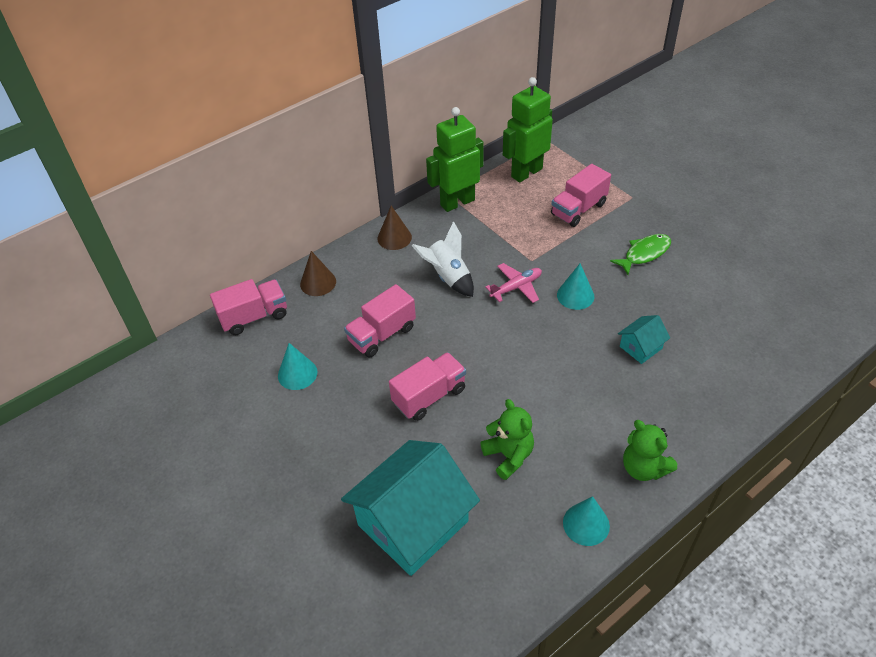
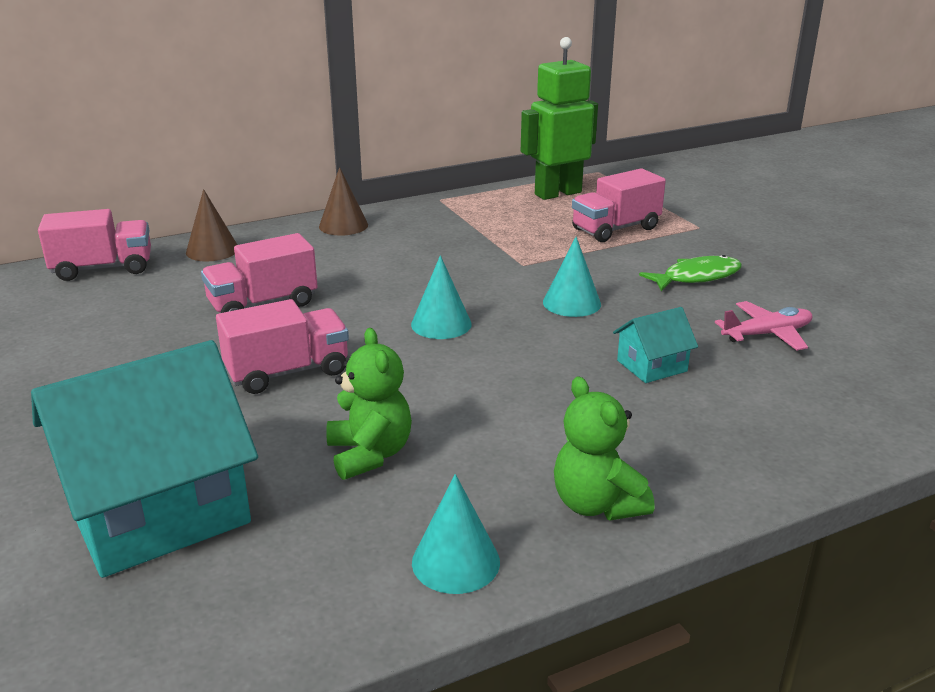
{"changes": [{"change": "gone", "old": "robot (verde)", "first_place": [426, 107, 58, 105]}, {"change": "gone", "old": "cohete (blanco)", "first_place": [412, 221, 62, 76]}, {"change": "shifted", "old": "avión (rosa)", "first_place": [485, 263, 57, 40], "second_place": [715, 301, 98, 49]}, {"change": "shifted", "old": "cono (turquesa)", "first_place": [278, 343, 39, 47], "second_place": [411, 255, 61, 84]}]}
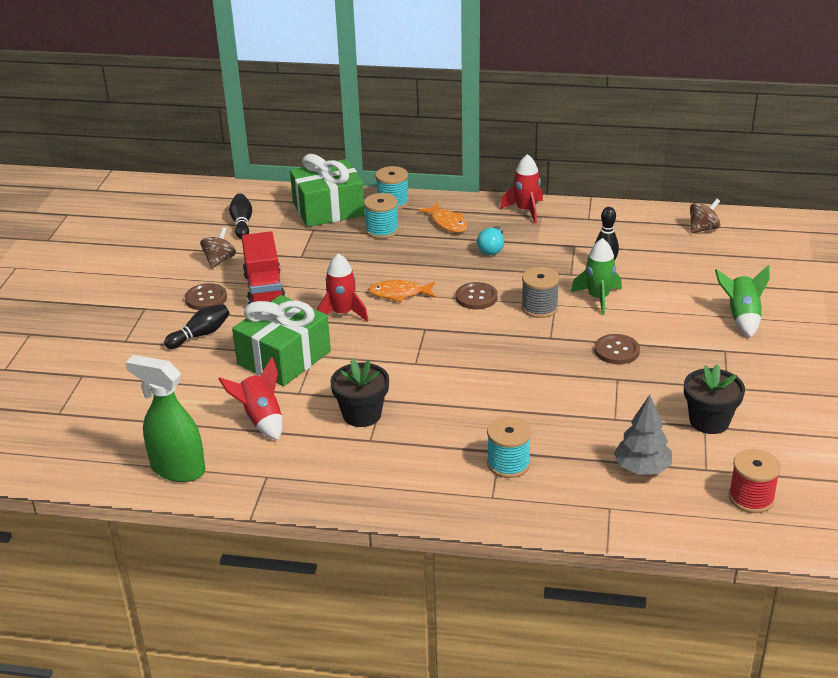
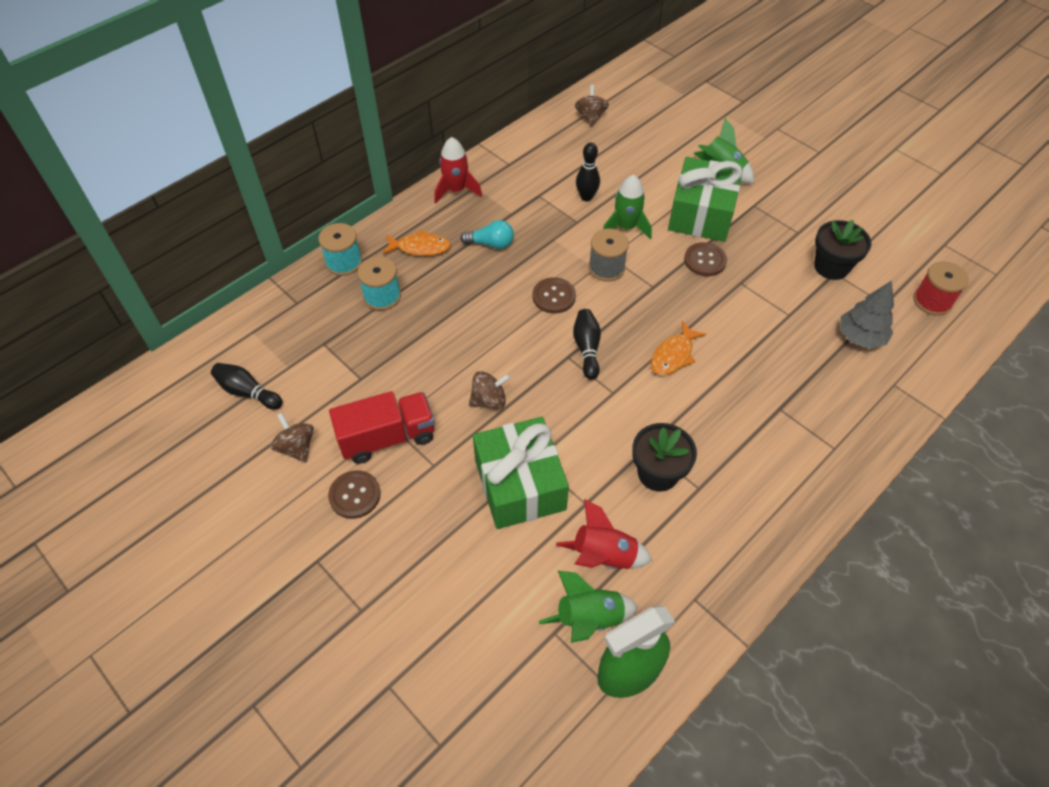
{"changes": [{"change": "shifted", "old": "regalo (verde)", "first_place": [290, 154, 75, 73], "second_place": [668, 157, 75, 85]}, {"change": "rotated", "old": "bombilla (turquesa)", "first_place": [477, 226, 27, 29], "second_place": [460, 220, 54, 29], "degrees": -45}, {"change": "rotated", "old": "camión (rojo)", "first_place": [242, 231, 44, 73], "second_place": [329, 391, 106, 73], "degrees": -45}, {"change": "swapped", "old": "cohete (rojo)", "new": "peonza (marrón)", "first_place": [317, 253, 52, 69], "second_place": [469, 371, 41, 38]}, {"change": "shifted", "old": "pez (naranja)", "first_place": [368, 280, 67, 22], "second_place": [651, 321, 55, 54]}, {"change": "shifted", "old": "bolo (negro)", "first_place": [164, 304, 65, 45], "second_place": [573, 309, 28, 71]}, {"change": "gone", "old": "carrete (turquesa)", "first_place": [487, 417, 45, 61]}, {"change": "new", "new": "cohete (verde)", "second_place": [539, 571, 99, 72]}]}
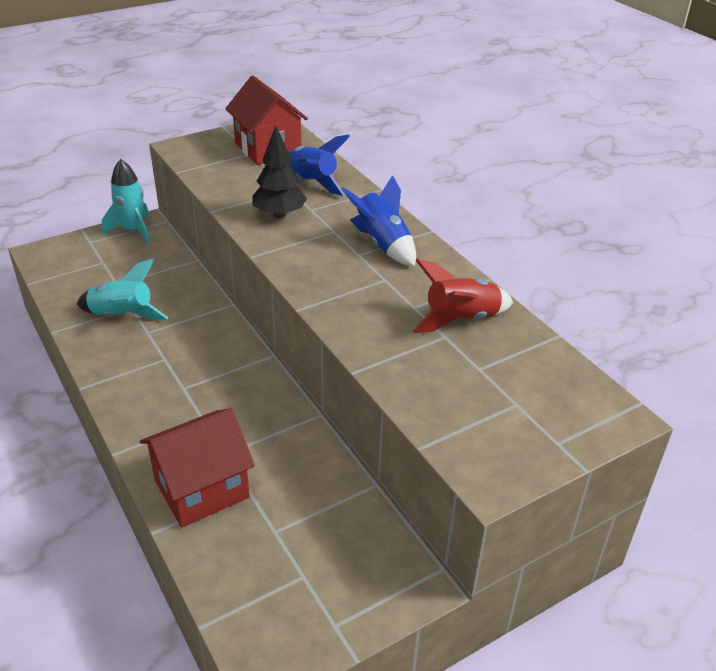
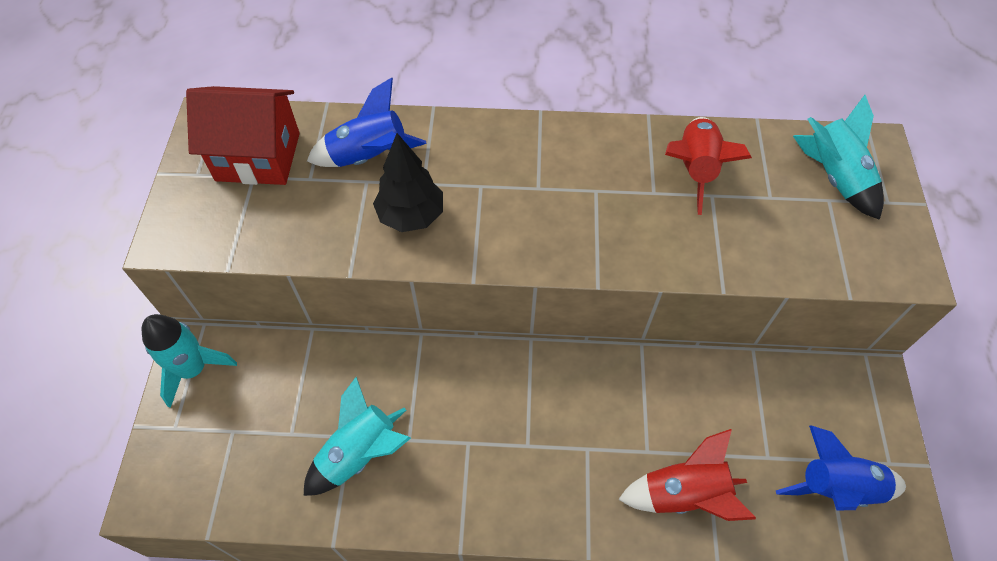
{"changes": [{"change": "shifted", "old": "cohete (azul)", "first_place": [341, 175, 75, 91], "second_place": [776, 425, 130, 86]}, {"change": "swapped", "old": "casa (rojo)", "new": "cohete (rojo)", "first_place": [140, 408, 115, 120], "second_place": [618, 429, 138, 92]}, {"change": "new", "new": "cohete (turquesa)", "second_place": [793, 95, 91, 125]}]}
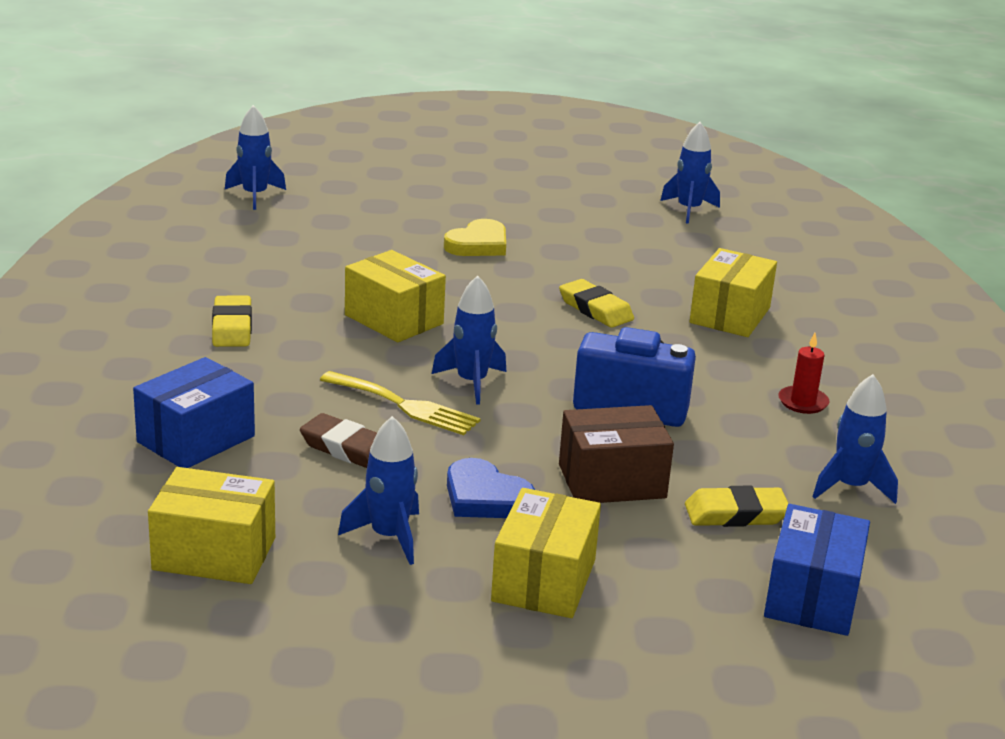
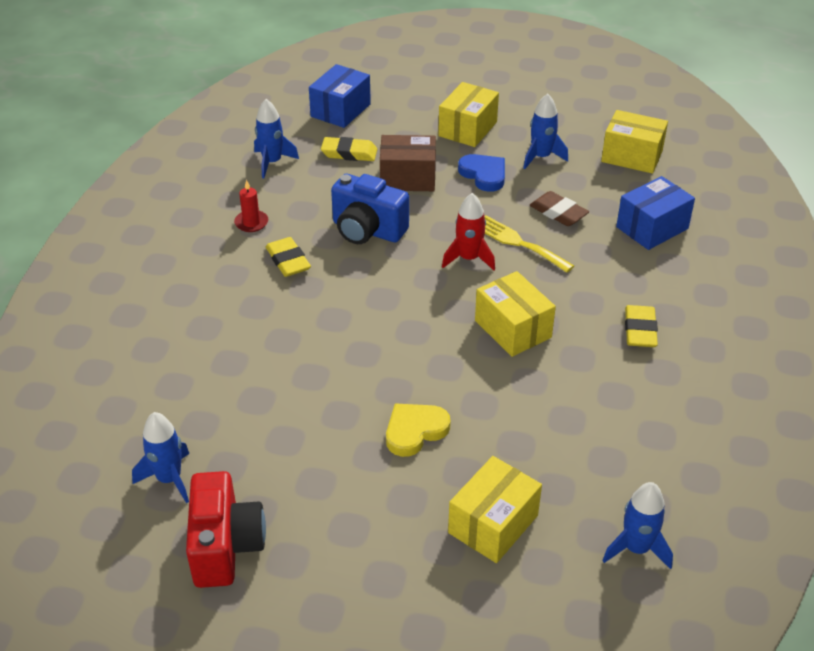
{"changes": [{"change": "shifted", "old": "caja (amarillo)", "first_place": [689, 248, 88, 89], "second_place": [448, 456, 94, 107]}, {"change": "repainted", "old": "cohete (azul)", "new": "cohete (rojo)", "first_place": [432, 275, 74, 130], "second_place": [442, 193, 53, 77]}, {"change": "shifted", "old": "goma de borrar (amarillo)", "first_place": [559, 279, 75, 49], "second_place": [266, 237, 45, 40]}, {"change": "new", "new": "cámara (rojo)", "second_place": [186, 471, 80, 117]}]}
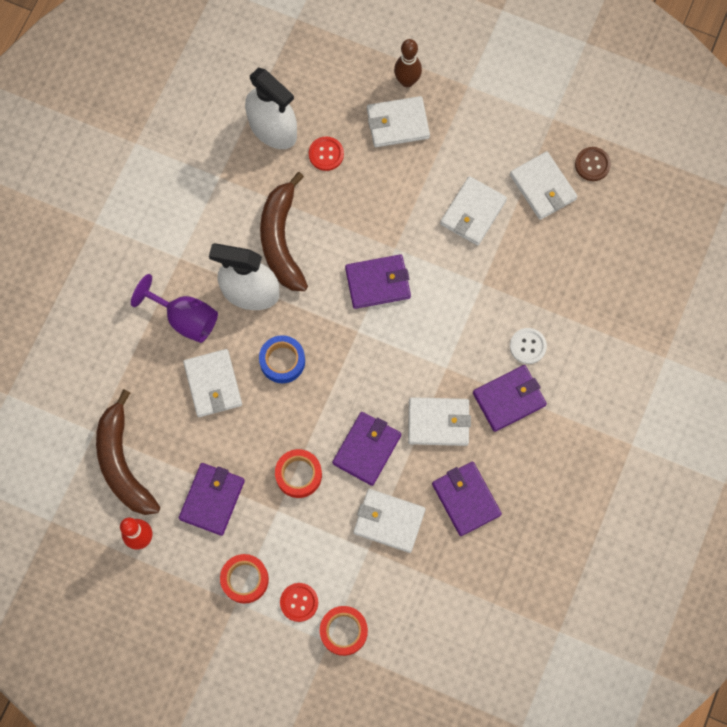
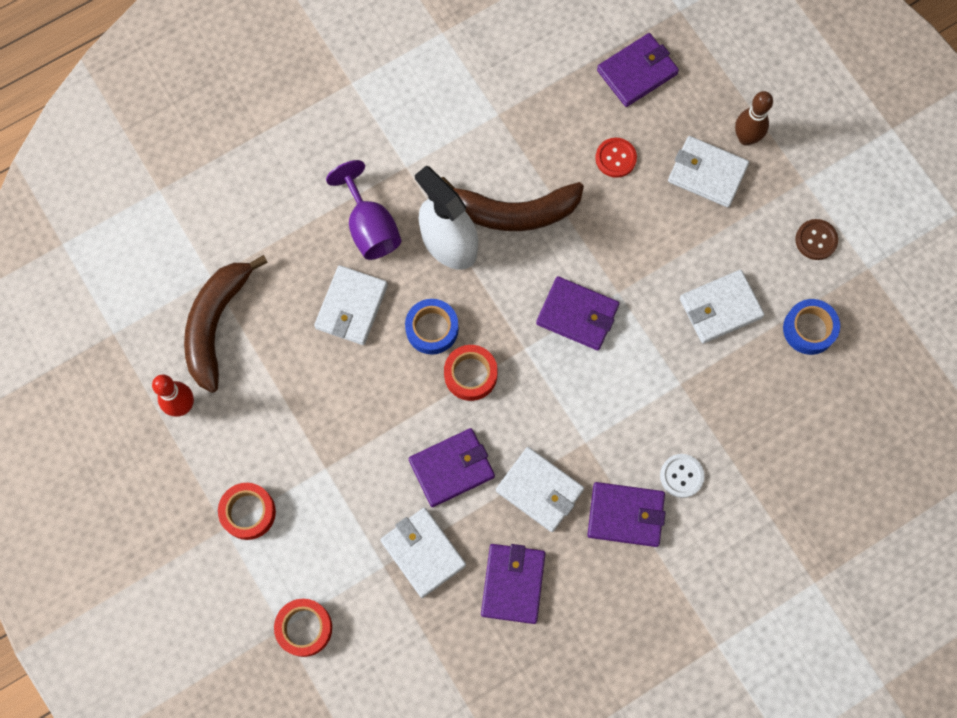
{"changes": [{"change": "gone", "old": "pulverizador (blanco)", "first_place": [245, 68, 52, 81]}, {"change": "shifted", "old": "botón (marrón)", "first_place": [575, 147, 36, 34], "second_place": [795, 219, 43, 41]}, {"change": "swapped", "old": "cartera (blanco)", "new": "cinta adhesiva (azul)", "first_place": [510, 151, 67, 69], "second_place": [783, 299, 57, 56]}, {"change": "rotated", "old": "plátano (marrón)", "first_place": [260, 172, 48, 119], "second_place": [442, 177, 142, 54], "degrees": -120}, {"change": "shifted", "old": "cinta adhesiva (rojo)", "first_place": [275, 449, 47, 49], "second_place": [444, 345, 54, 56]}, {"change": "shifted", "old": "cartera (morado)", "first_place": [179, 463, 66, 73], "second_place": [597, 33, 82, 74]}, {"change": "gone", "old": "botón (rojo)", "first_place": [280, 583, 38, 39]}]}
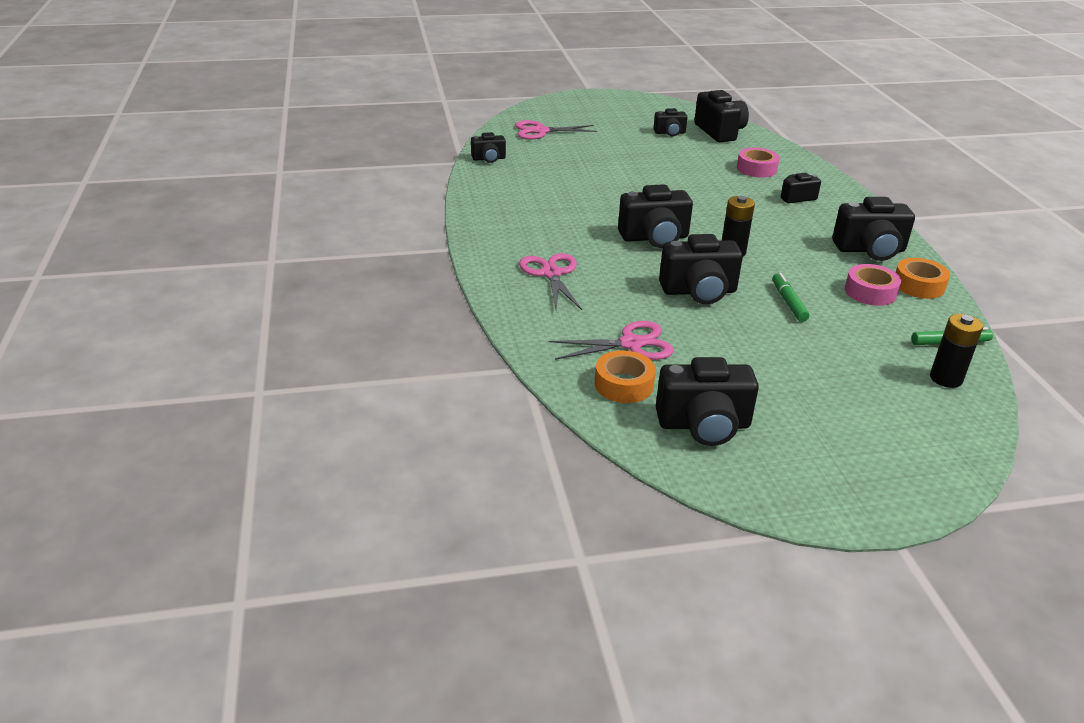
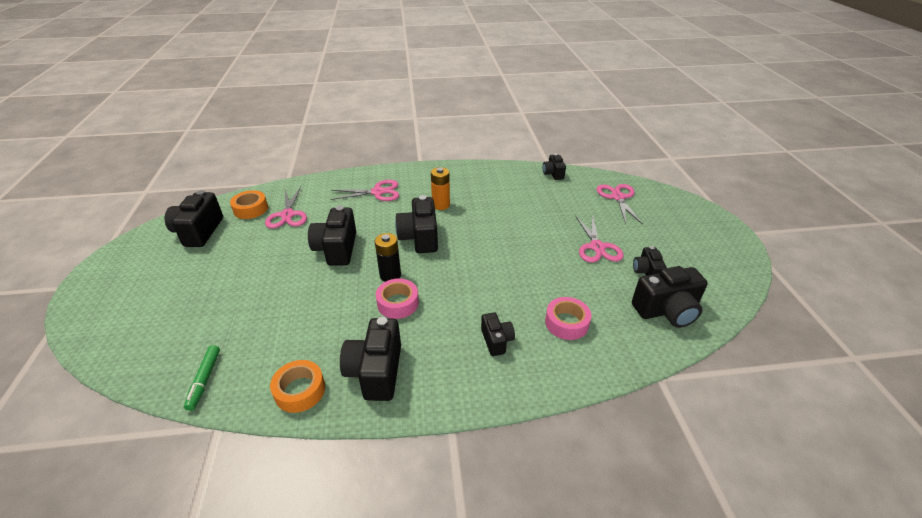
{"changes": [{"change": "shifted", "old": "cinta adhesiva (rosa)", "first_place": [845, 264, 56, 42], "second_place": [376, 278, 43, 41]}, {"change": "gone", "old": "rotulador (verde)", "first_place": [772, 273, 38, 49]}, {"change": "gone", "old": "pila (negro)", "first_place": [930, 314, 53, 74]}, {"change": "new", "new": "pila (naranja)", "second_place": [431, 167, 19, 43]}, {"change": "new", "new": "tijeras (rosa)", "second_place": [575, 214, 49, 49]}]}
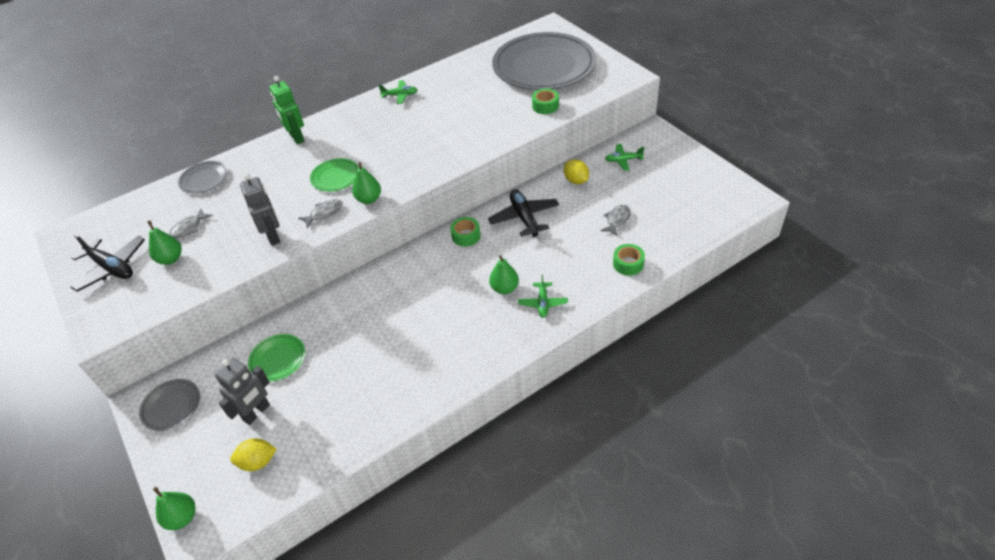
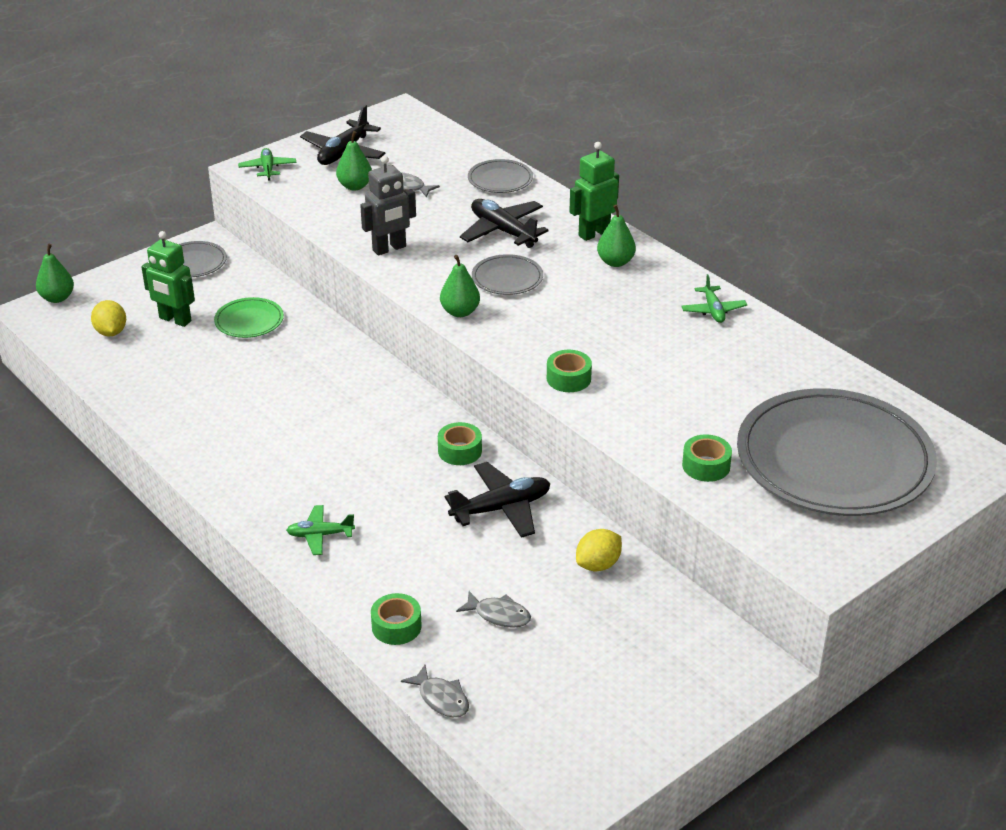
{"changes": [{"change": "shifted", "old": "avión (verde)", "first_place": [605, 144, 40, 27], "second_place": [238, 148, 59, 33]}, {"change": "repainted", "old": "plato (verde)", "new": "plato (gris)", "first_place": [310, 158, 49, 34], "second_place": [472, 254, 71, 41]}, {"change": "shifted", "old": "pez (gris)", "first_place": [298, 199, 45, 29], "second_place": [401, 665, 68, 52]}, {"change": "shifted", "old": "pera (verde)", "first_place": [489, 255, 30, 39], "second_place": [597, 205, 39, 62]}, {"change": "repainted", "old": "robot (gris)", "new": "robot (verde)", "first_place": [215, 358, 55, 67], "second_place": [141, 231, 54, 96]}, {"change": "new", "new": "avión (negro)", "second_place": [460, 199, 88, 49]}, {"change": "new", "new": "cinta adhesiva (verde)", "second_place": [547, 350, 45, 42]}]}
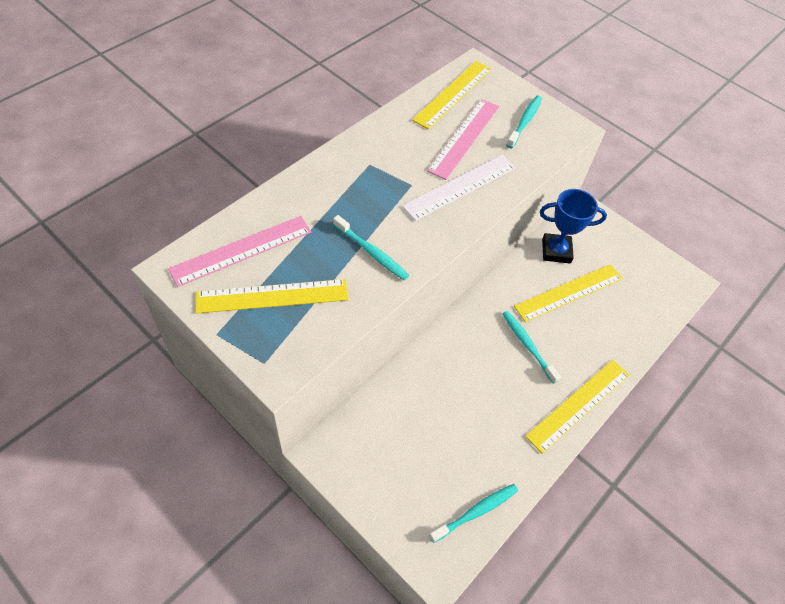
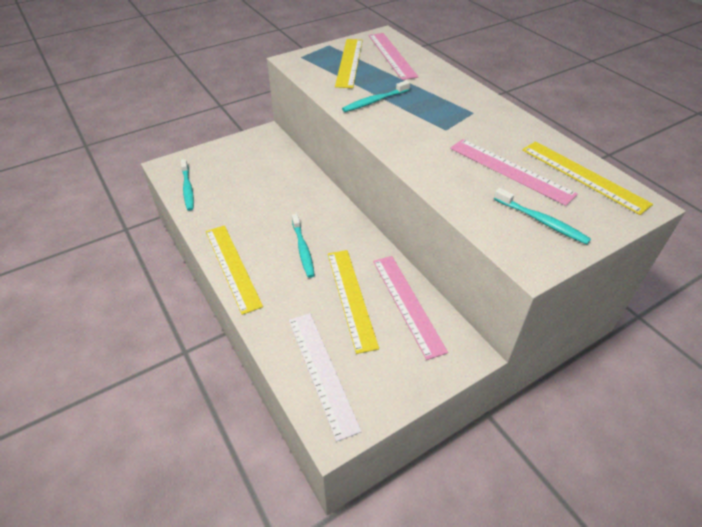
{"changes": [{"change": "shifted", "old": "regla (blanco)", "first_place": [402, 155, 114, 66], "second_place": [289, 313, 73, 129]}, {"change": "swapped", "old": "trofeo (azul)", "new": "regla (rosa)", "first_place": [540, 189, 67, 74], "second_place": [373, 256, 75, 104]}, {"change": "rotated", "old": "cepillo de dientes (turquesa)", "first_place": [502, 311, 59, 73], "second_place": [292, 214, 23, 64], "degrees": 90}]}
